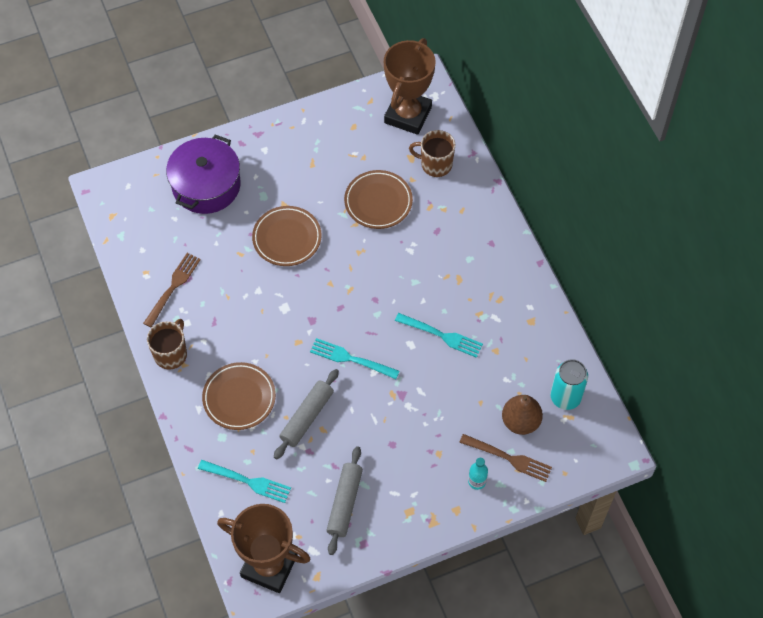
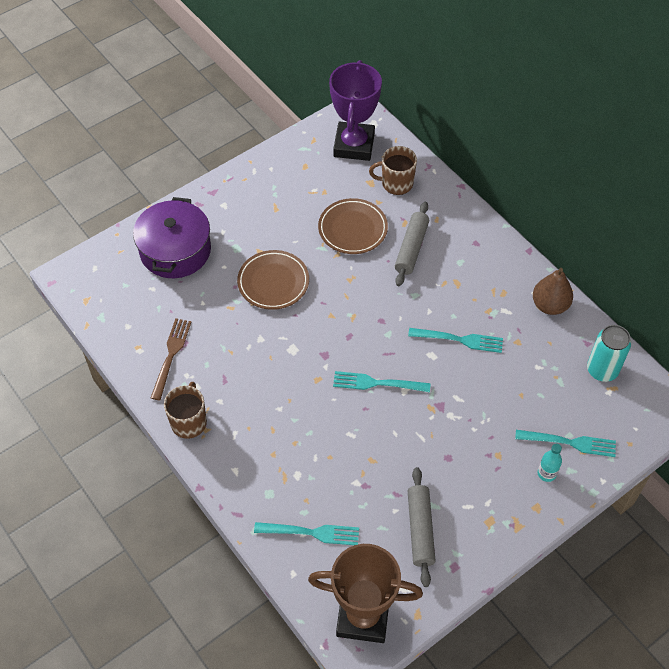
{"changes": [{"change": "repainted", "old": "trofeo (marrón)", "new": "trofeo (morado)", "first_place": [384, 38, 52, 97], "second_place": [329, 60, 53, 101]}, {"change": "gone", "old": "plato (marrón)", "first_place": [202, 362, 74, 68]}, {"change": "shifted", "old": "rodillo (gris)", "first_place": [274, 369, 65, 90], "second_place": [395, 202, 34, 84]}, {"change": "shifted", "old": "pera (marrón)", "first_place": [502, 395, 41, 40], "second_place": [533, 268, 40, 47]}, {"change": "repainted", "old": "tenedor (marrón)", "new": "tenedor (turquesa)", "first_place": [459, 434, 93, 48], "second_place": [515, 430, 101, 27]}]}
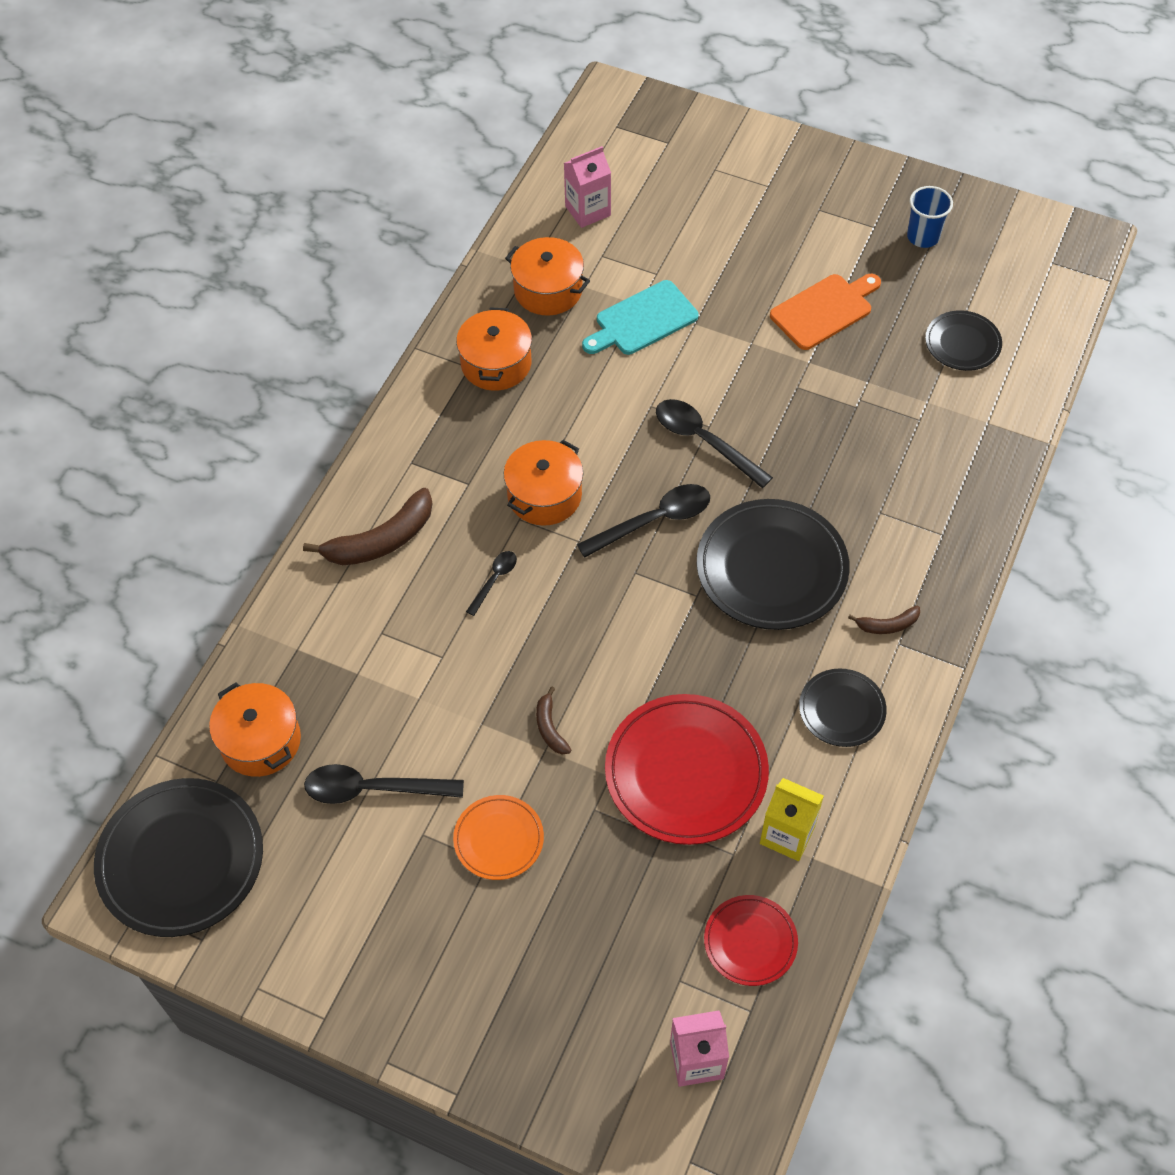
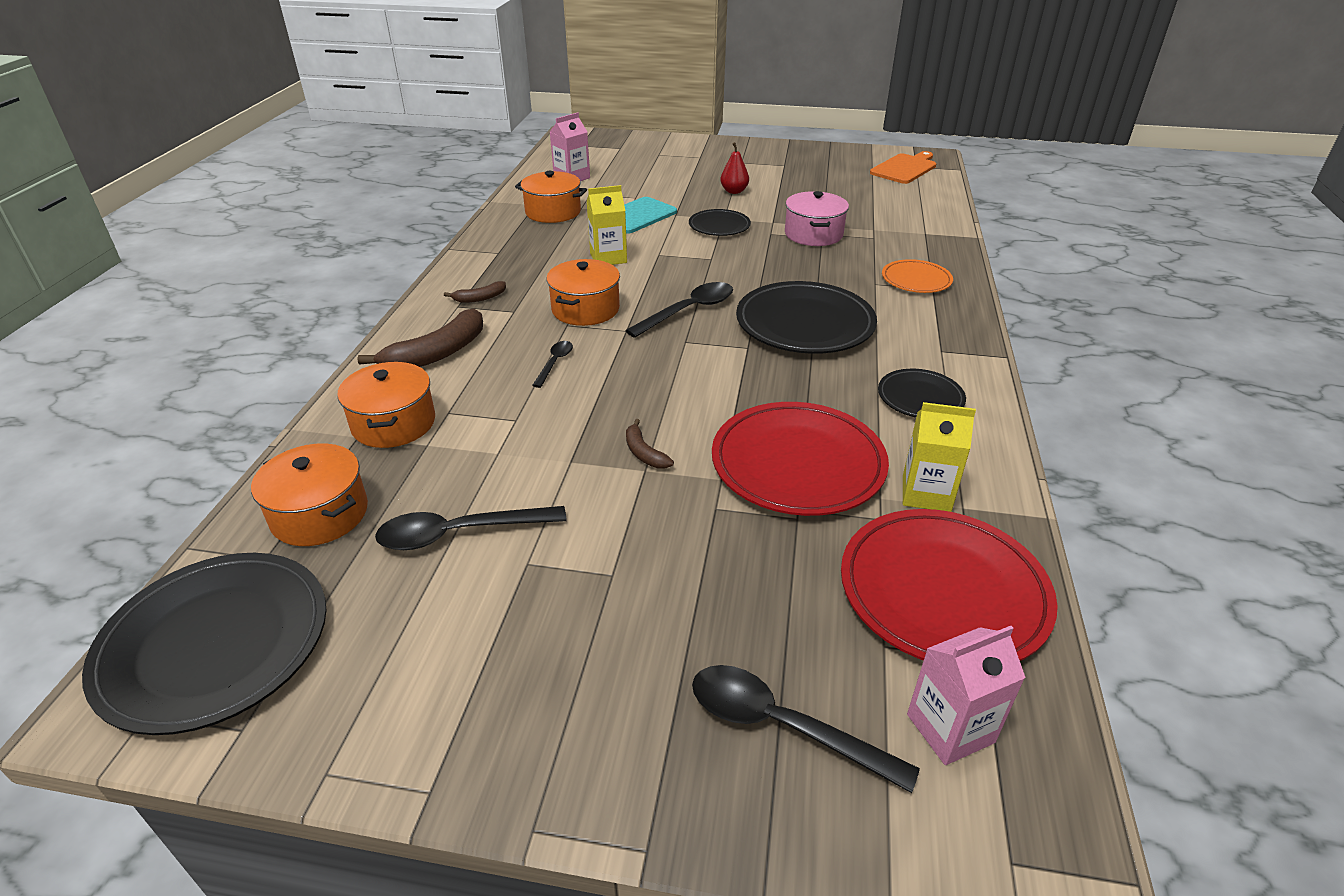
{"changes": [{"change": "gone", "old": "vaso (azul)", "first_place": [907, 186, 46, 62]}, {"change": "shifted", "old": "tabla de cortar (naranja)", "first_place": [770, 274, 111, 76], "second_place": [870, 151, 66, 33]}, {"change": "shifted", "old": "olla (naranja)", "first_place": [456, 307, 76, 84], "second_place": [337, 362, 98, 86]}, {"change": "shifted", "old": "plato (negro)", "first_place": [925, 311, 77, 60], "second_place": [689, 209, 62, 27]}, {"change": "shifted", "old": "cuchara (negro)", "first_place": [656, 399, 117, 89], "second_place": [692, 665, 228, 128]}, {"change": "shifted", "old": "plátano (marrón)", "first_place": [848, 606, 72, 28], "second_place": [444, 281, 62, 22]}, {"change": "shifted", "old": "plato (naranja)", "first_place": [453, 795, 91, 85], "second_place": [882, 259, 71, 34]}, {"change": "scaled", "old": "plato (rojo)", "first_place": [704, 895, 94, 91], "second_place": [841, 509, 217, 152], "factor": 1.84}, {"change": "new", "new": "pera (rojo)", "second_place": [720, 142, 29, 52]}, {"change": "new", "new": "cartón de leche (amarillo)", "second_place": [587, 185, 40, 80]}, {"change": "new", "new": "olla (rosa)", "second_place": [785, 191, 64, 55]}]}
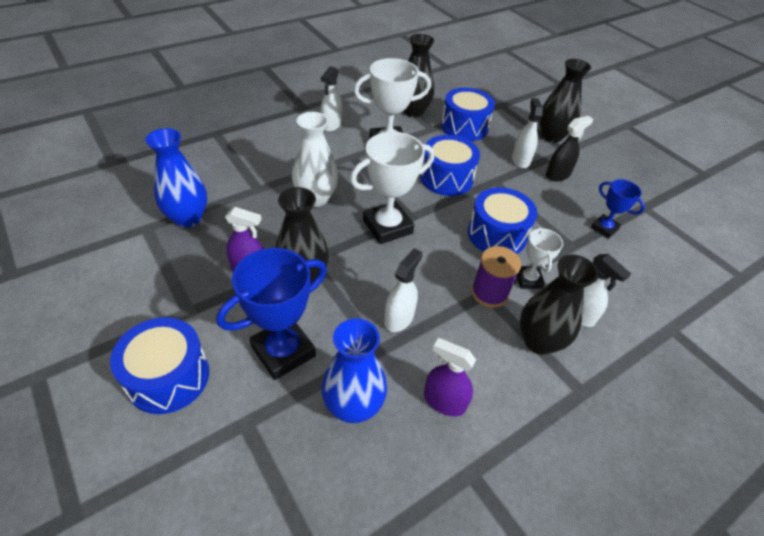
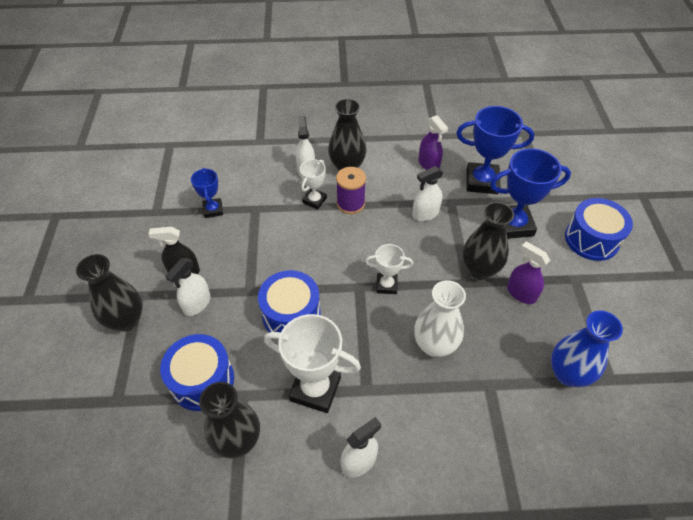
{"changes": [{"change": "scaled", "old": "trofeo (blanco)", "first_place": [350, 132, 84, 112], "second_place": [365, 244, 48, 50], "factor": 0.56}, {"change": "gone", "old": "tambor (azul)", "first_place": [468, 187, 69, 67]}, {"change": "swapped", "old": "florero (azul)", "new": "trofeo (azul)", "first_place": [321, 318, 66, 105], "second_place": [456, 106, 78, 88]}]}
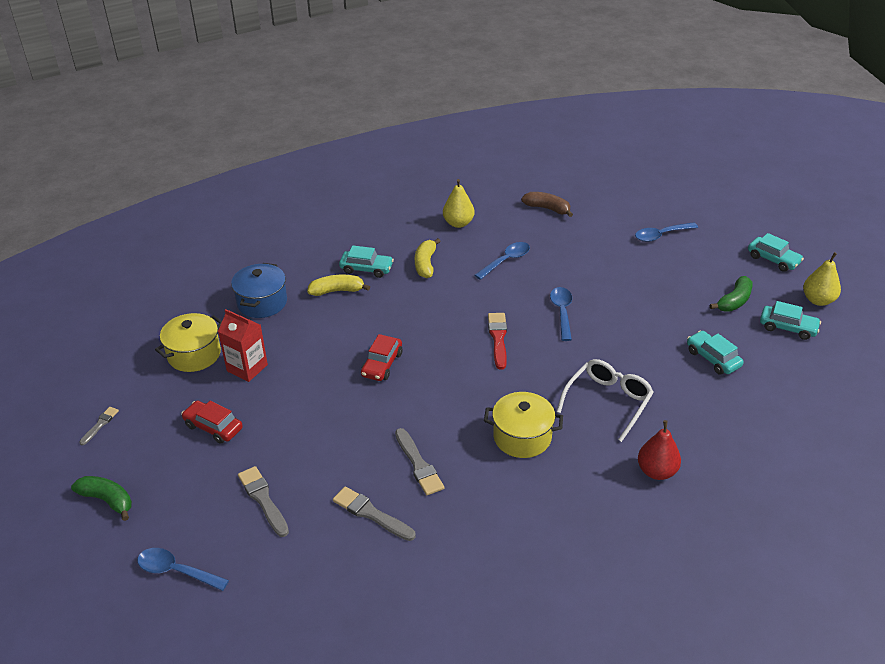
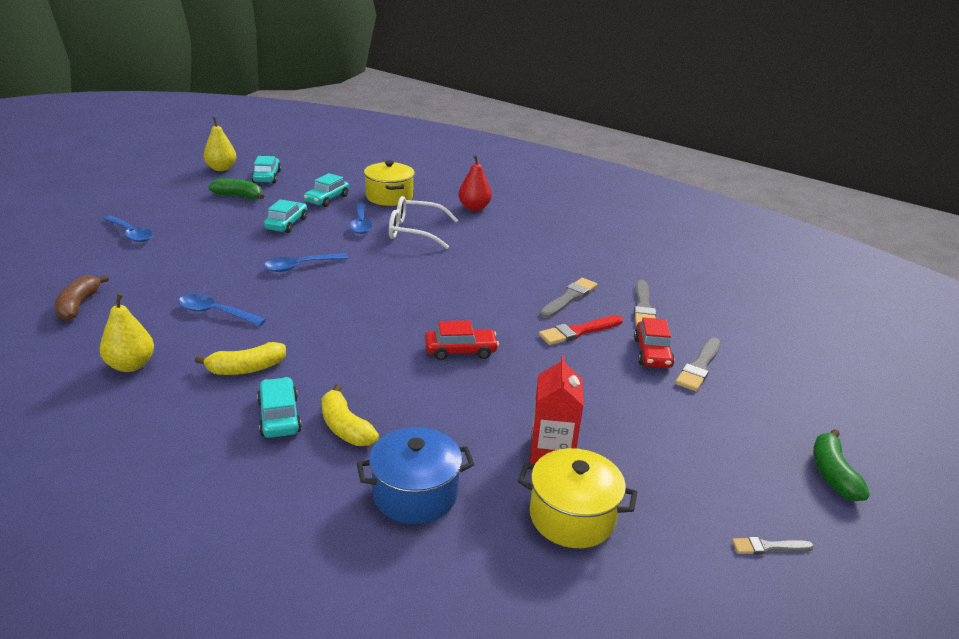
{"changes": [{"change": "shifted", "old": "coche (turquesa)", "first_place": [748, 233, 56, 39], "second_place": [264, 199, 43, 34]}, {"change": "shifted", "old": "pincel (rojo)", "first_place": [488, 313, 19, 57], "second_place": [539, 315, 84, 30]}, {"change": "shifted", "old": "olla (amarillo)", "first_place": [484, 392, 79, 66], "second_place": [364, 160, 51, 46]}, {"change": "shifted", "old": "coche (rojo)", "first_place": [181, 400, 62, 44], "second_place": [634, 317, 40, 51]}, {"change": "shifted", "old": "cuchara (azul)", "first_place": [137, 548, 92, 43], "second_place": [349, 203, 24, 31]}]}
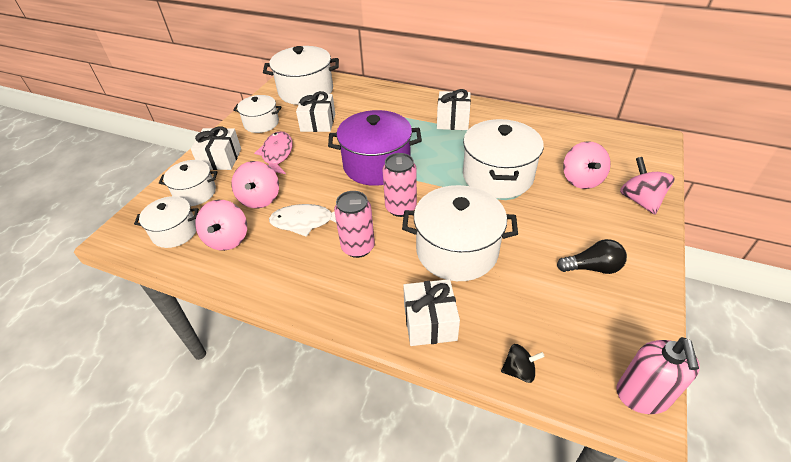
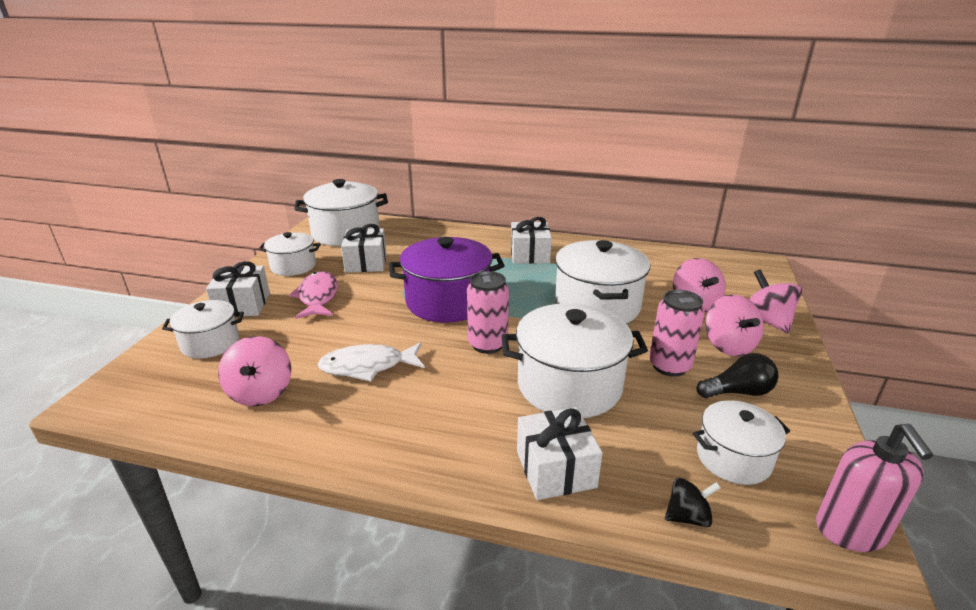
{"changes": [{"change": "shifted", "old": "peonza (rosa)", "first_place": [232, 161, 47, 48], "second_place": [705, 295, 59, 61]}, {"change": "shifted", "old": "lata (rosa)", "first_place": [334, 191, 41, 67], "second_place": [649, 290, 56, 87]}, {"change": "shifted", "old": "olla (blanco)", "first_place": [134, 196, 65, 52], "second_place": [693, 400, 97, 85]}]}
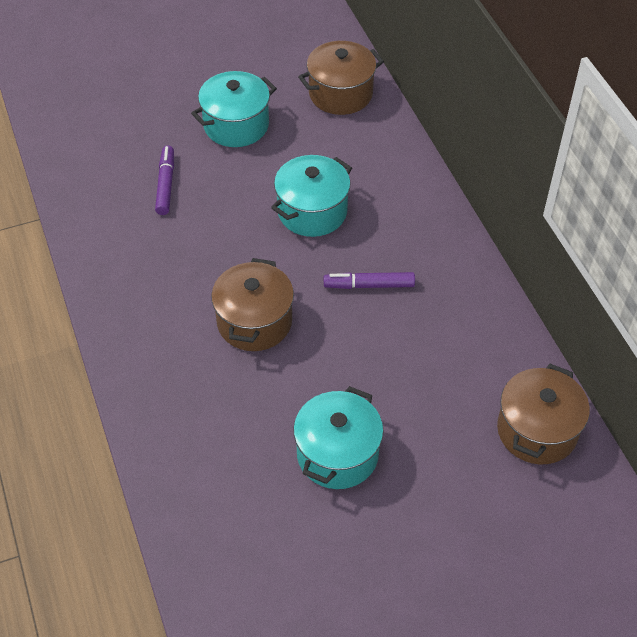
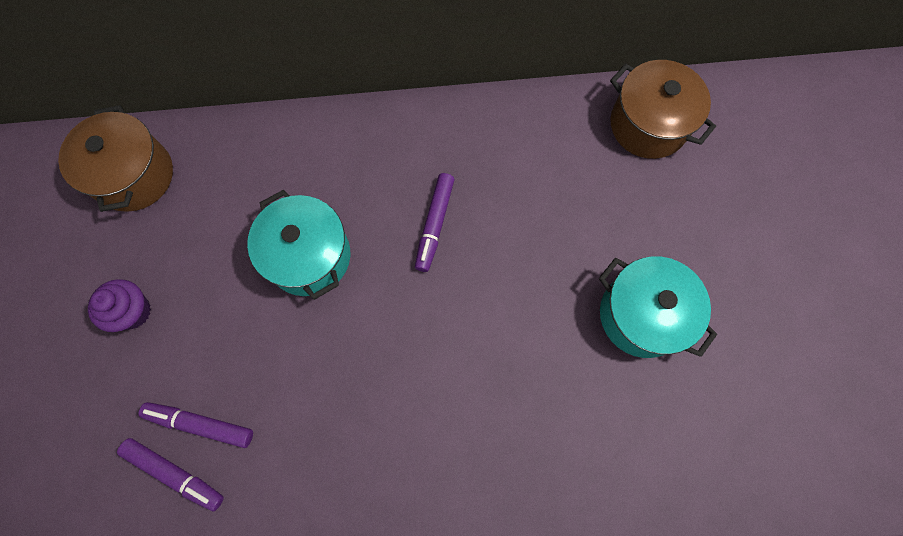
{"changes": [{"change": "swapped", "old": "olla (turquesa)", "new": "magdalena (morado)", "first_place": [191, 71, 86, 76], "second_place": [88, 279, 63, 53]}, {"change": "gone", "old": "olla (marrón)", "first_place": [211, 258, 83, 93]}, {"change": "new", "new": "rotulador (morado)", "second_place": [117, 438, 107, 73]}]}
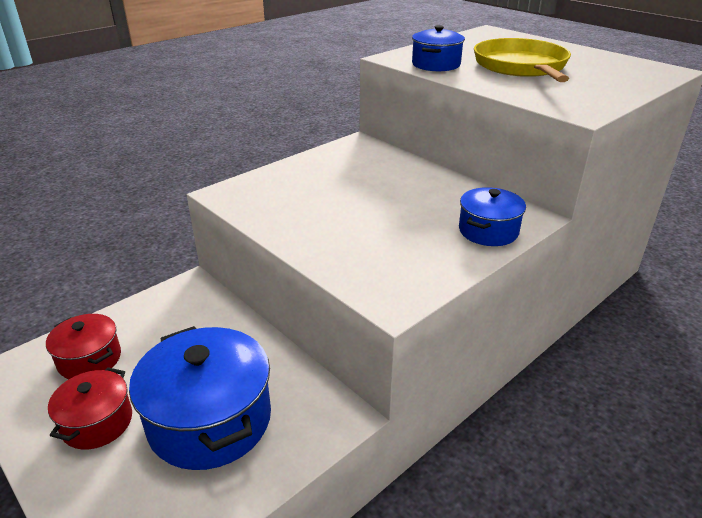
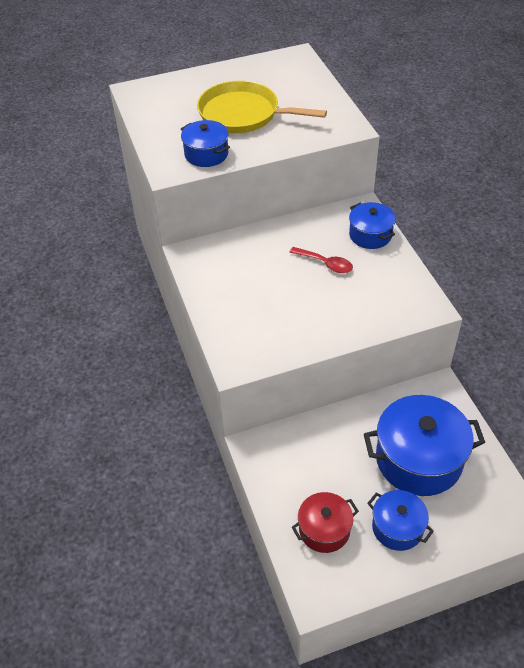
{"changes": [{"change": "repainted", "old": "olla (rojo)", "new": "olla (azul)", "first_place": [48, 367, 84, 83], "second_place": [367, 490, 67, 61]}, {"change": "new", "new": "cuchara (rojo)", "second_place": [289, 247, 64, 26]}]}
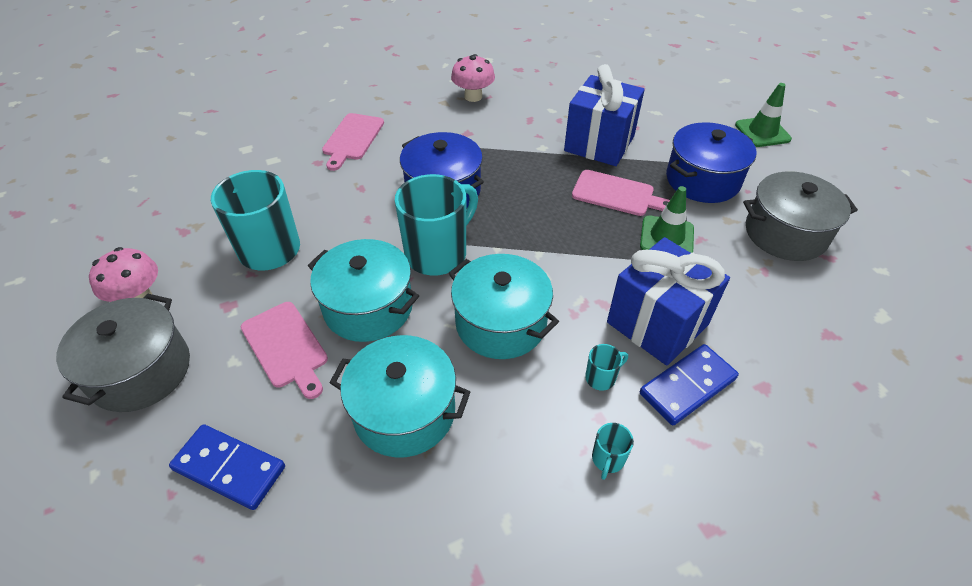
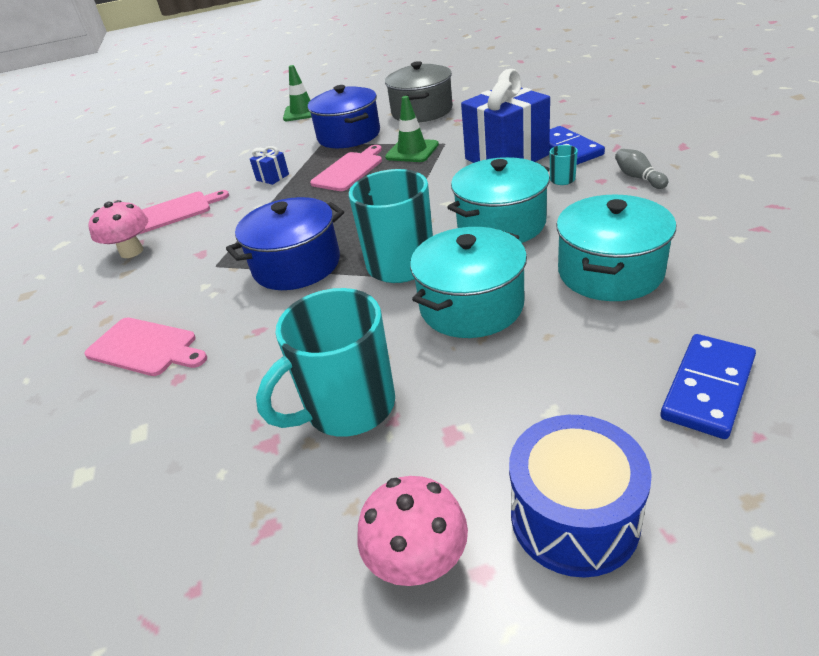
{"changes": [{"change": "scaled", "old": "regalo (azul)", "first_place": [564, 64, 81, 102], "second_place": [250, 146, 39, 39], "factor": 0.43}, {"change": "swapped", "old": "olla (gris)", "new": "tambor (azul)", "first_place": [56, 294, 134, 118], "second_place": [509, 415, 143, 163]}, {"change": "shifted", "old": "tabla de cortar (rosa)", "first_place": [241, 302, 87, 97], "second_place": [139, 190, 90, 44]}, {"change": "swapped", "old": "taza (turquesa)", "new": "bolo (gris)", "first_place": [592, 423, 42, 57], "second_place": [615, 149, 53, 40]}]}
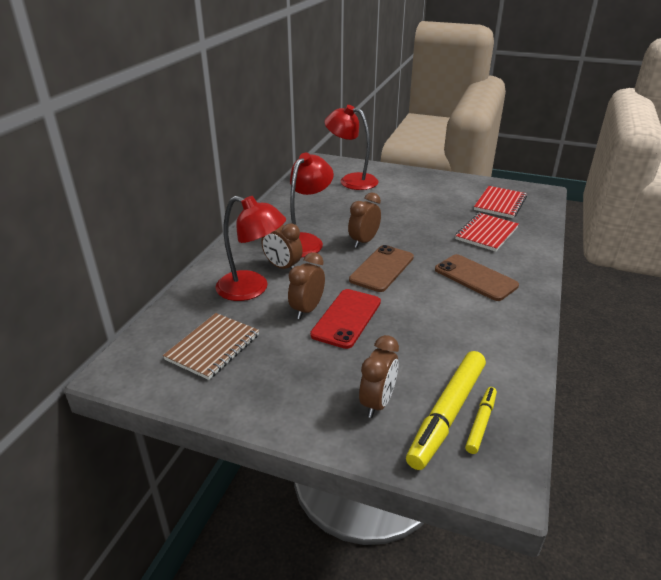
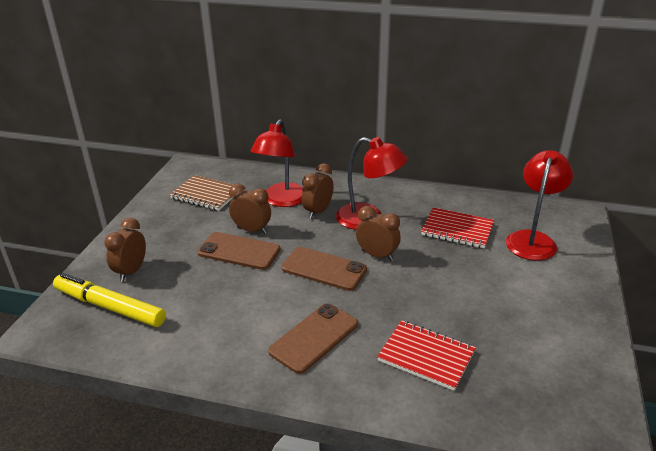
{"changes": [{"change": "shifted", "old": "cuaderno (rojo)", "first_place": [474, 186, 53, 32], "second_place": [421, 208, 73, 40]}, {"change": "repainted", "old": "móvil (rojo)", "new": "móvil (marrón)", "first_place": [310, 289, 71, 60], "second_place": [198, 232, 82, 38]}, {"change": "rotated", "old": "despertador (marrón)", "first_place": [359, 335, 40, 83], "second_place": [104, 218, 42, 64], "degrees": 90}, {"change": "gone", "old": "rotulador (amarillo)", "first_place": [465, 387, 32, 67]}]}
